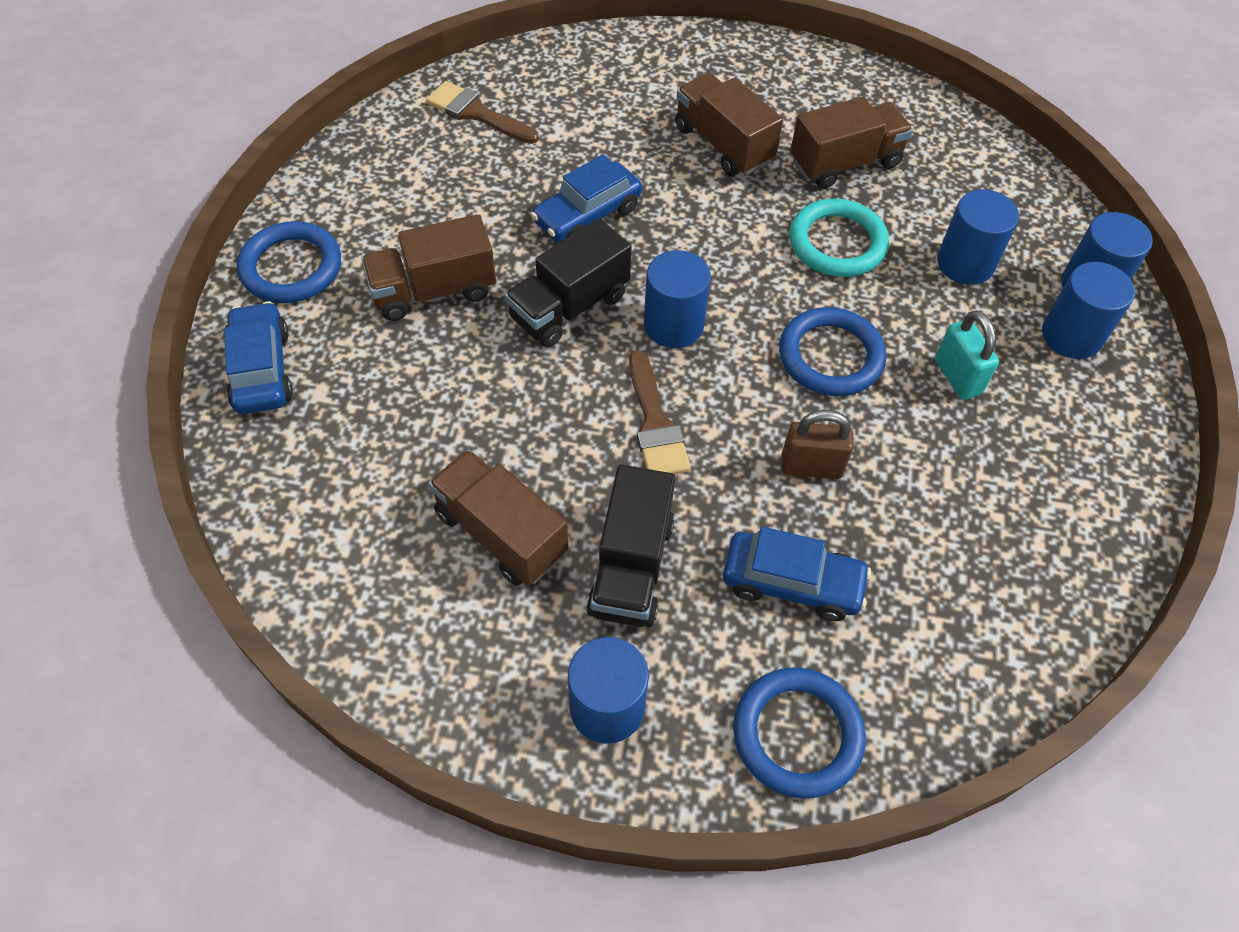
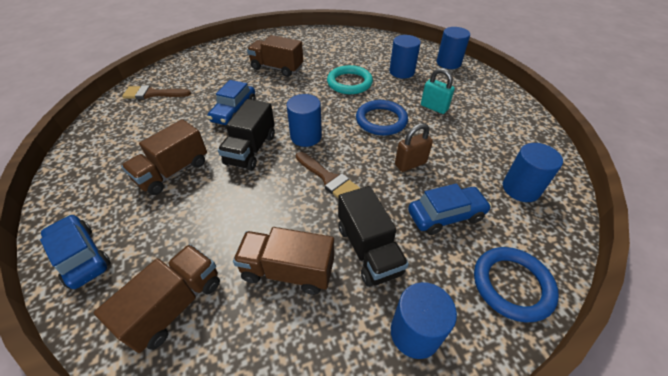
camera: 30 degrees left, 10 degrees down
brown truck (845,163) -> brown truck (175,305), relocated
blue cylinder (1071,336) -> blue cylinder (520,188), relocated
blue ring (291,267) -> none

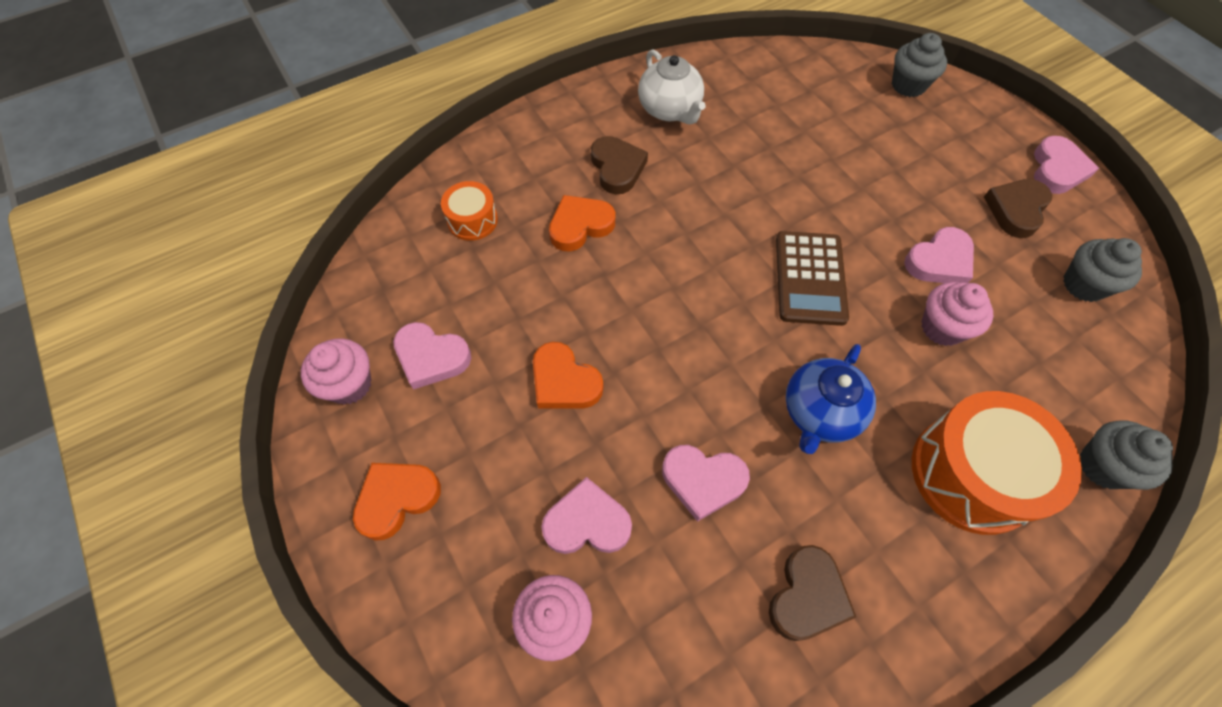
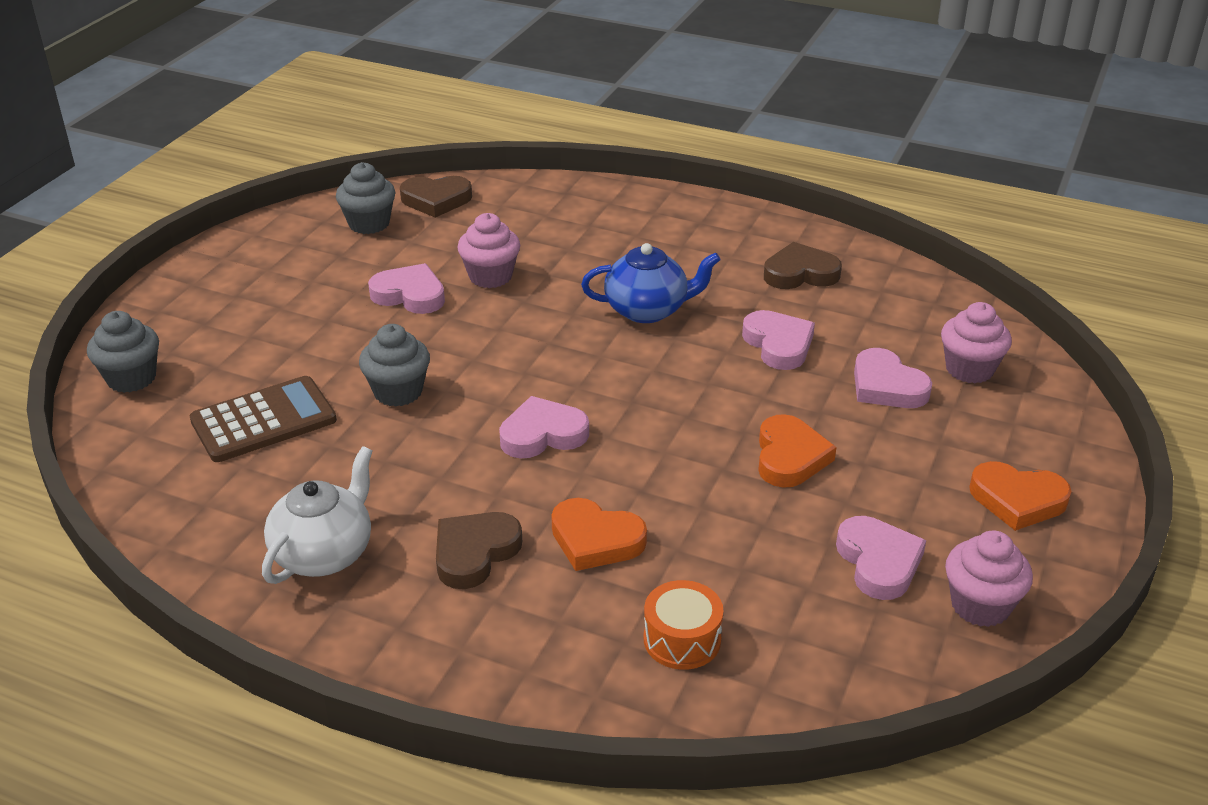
camera: 125 degrees left, 25 degrees down
brown calculator (810,278) -> brown calculator (263,420), relocated
grey cupcake (1103,466) -> grey cupcake (398,392), relocated
brown heart (1016,210) -> brown heart (436,200), relocated
pink heart (1057,170) -> pink heart (542,434), relocated
orange drum (972,473) -> none

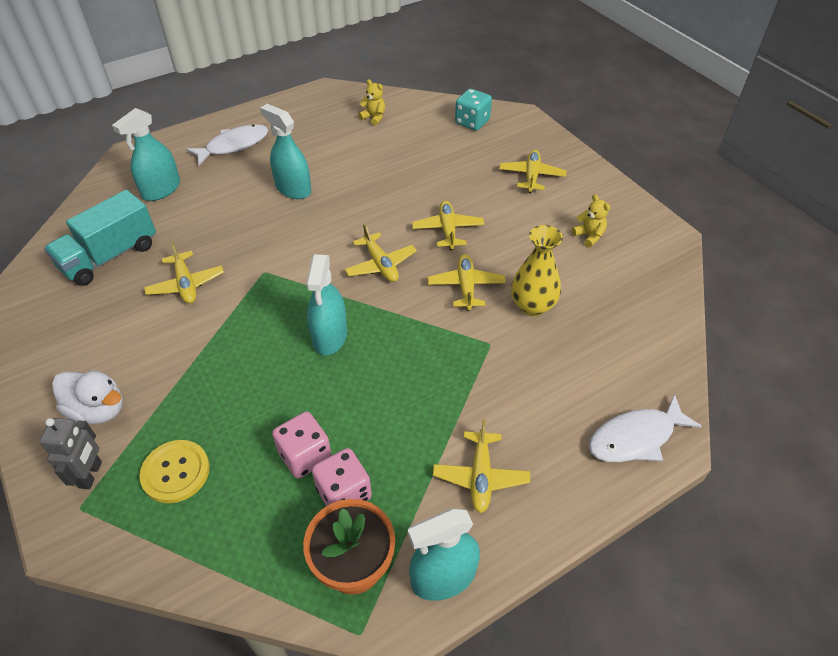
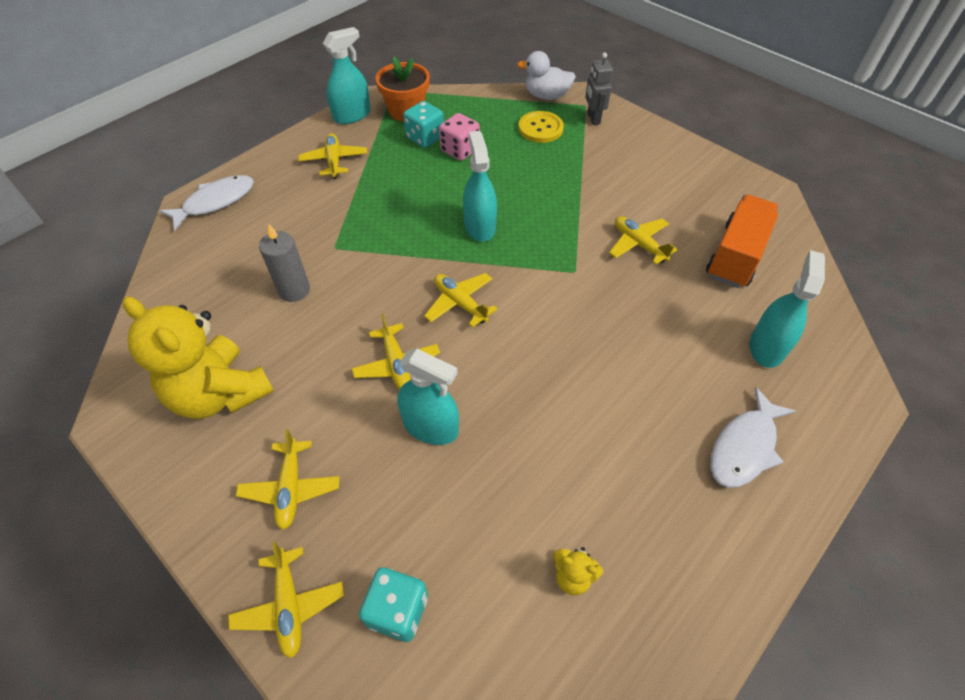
camera: 165 degrees right, 5 degrees up
yellow teddy bear (589,236) -> yellow teddy bear (220,393), x2.48
yellow plane (466,286) -> yellow plane (289,605), relocated
yellow vase (532,306) -> grey candle (294,290)
turquoise spray bottle (293,189) -> turquoise spray bottle (430,426), relocated
pink dice (344,493) -> turquoise dice (425,138)
white duck (98,410) -> white duck (546,96), relocated
turquoise truck (110,256) -> orange truck (736,256)

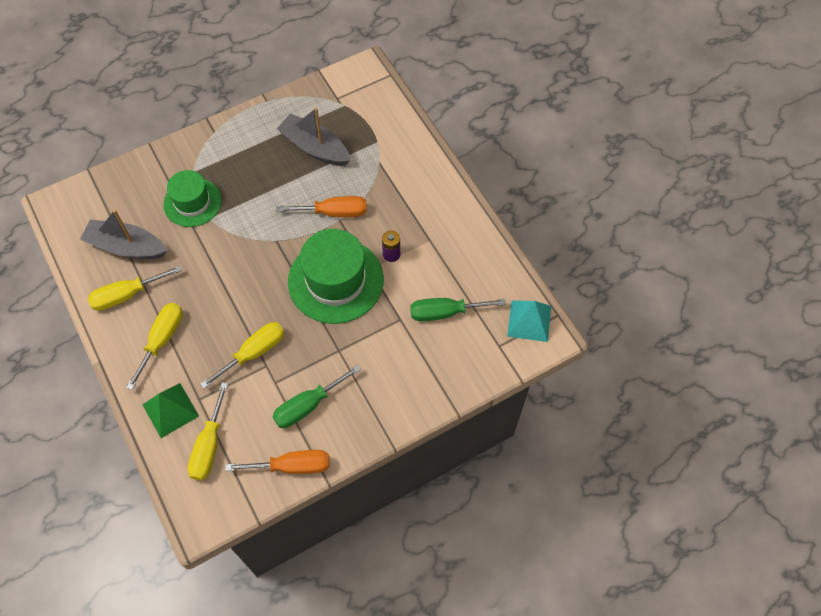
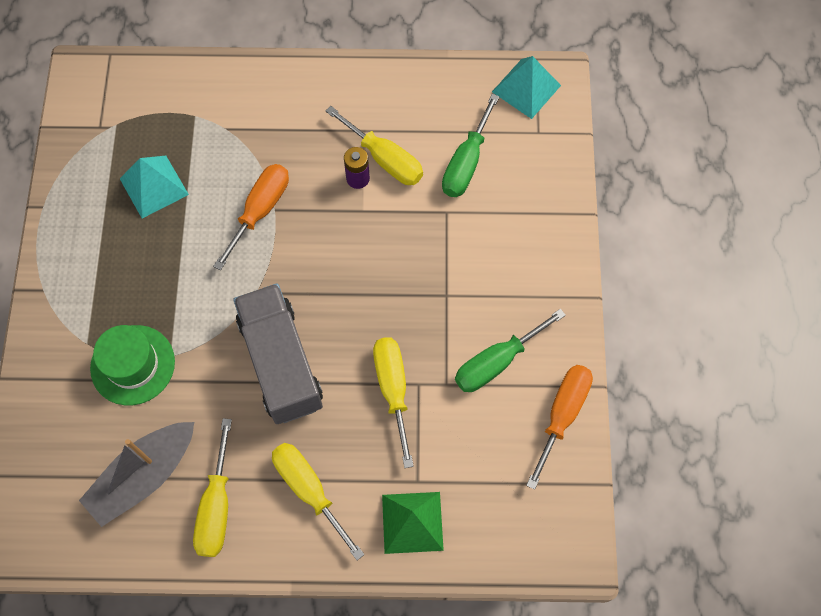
camera: 60 degrees left, 5 degrees up
grey boat (315,147) -> turquoise pyramid (154,186)
none -> grey truck (281,363)
yellow screwdriver (209,446) -> yellow screwdriver (385,159), relocated
green screwdriver (308,405) -> green screwdriver (496,362), 60 degrees clockwise
green hat (335,280) -> none

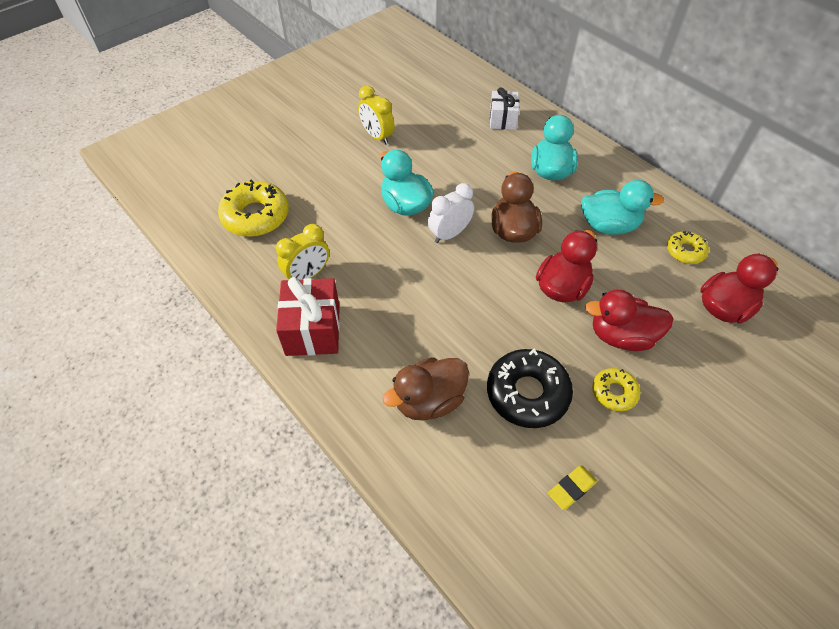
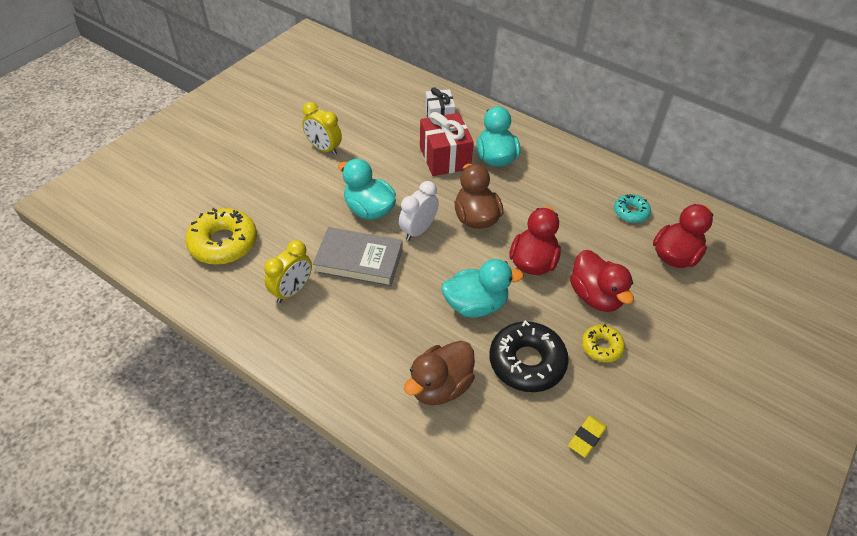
camera: 15 degrees left, 5 degrees down
none -> grey book (359,261)
red gift (313,330) -> red gift (444,158), relocated
turquoise duck (609,226) -> turquoise duck (475,305), relocated
red duck (621,336) -> red duck (595,296), 105 degrees counterclockwise
yellow donut (685,251) -> turquoise donut (631,212)

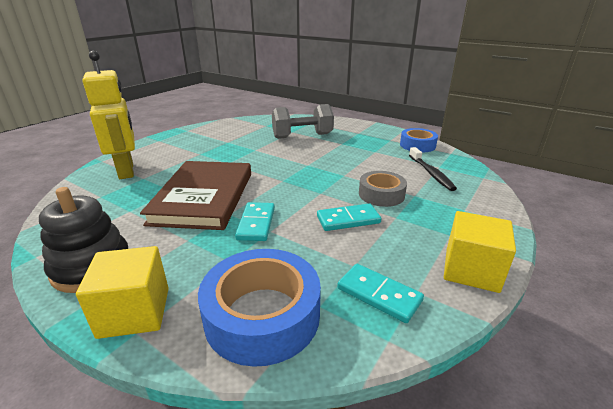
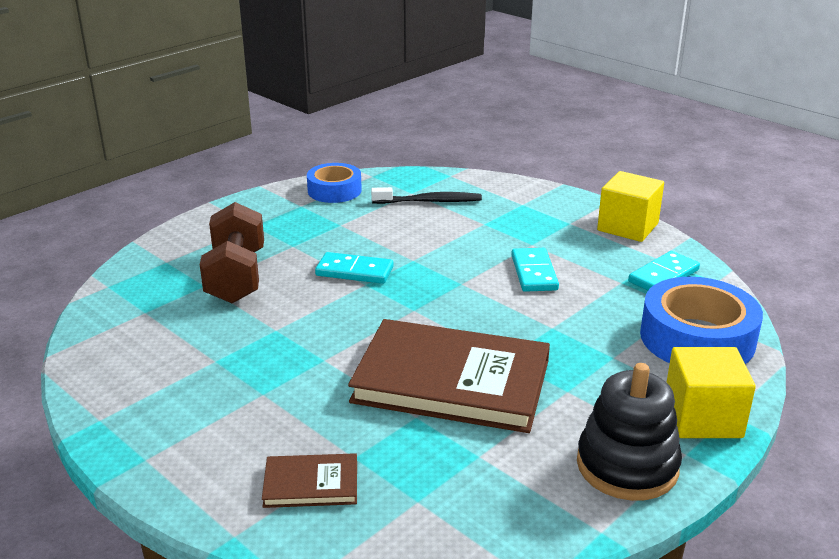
camera: 80 degrees left, 0 degrees up
grey dumbbell (302,136) -> brown dumbbell (236,277)
yellow robot (127,171) -> brown book (311,484)
turquoise domino (256,223) -> turquoise domino (354,271), relocated
grey tape (381,194) -> none

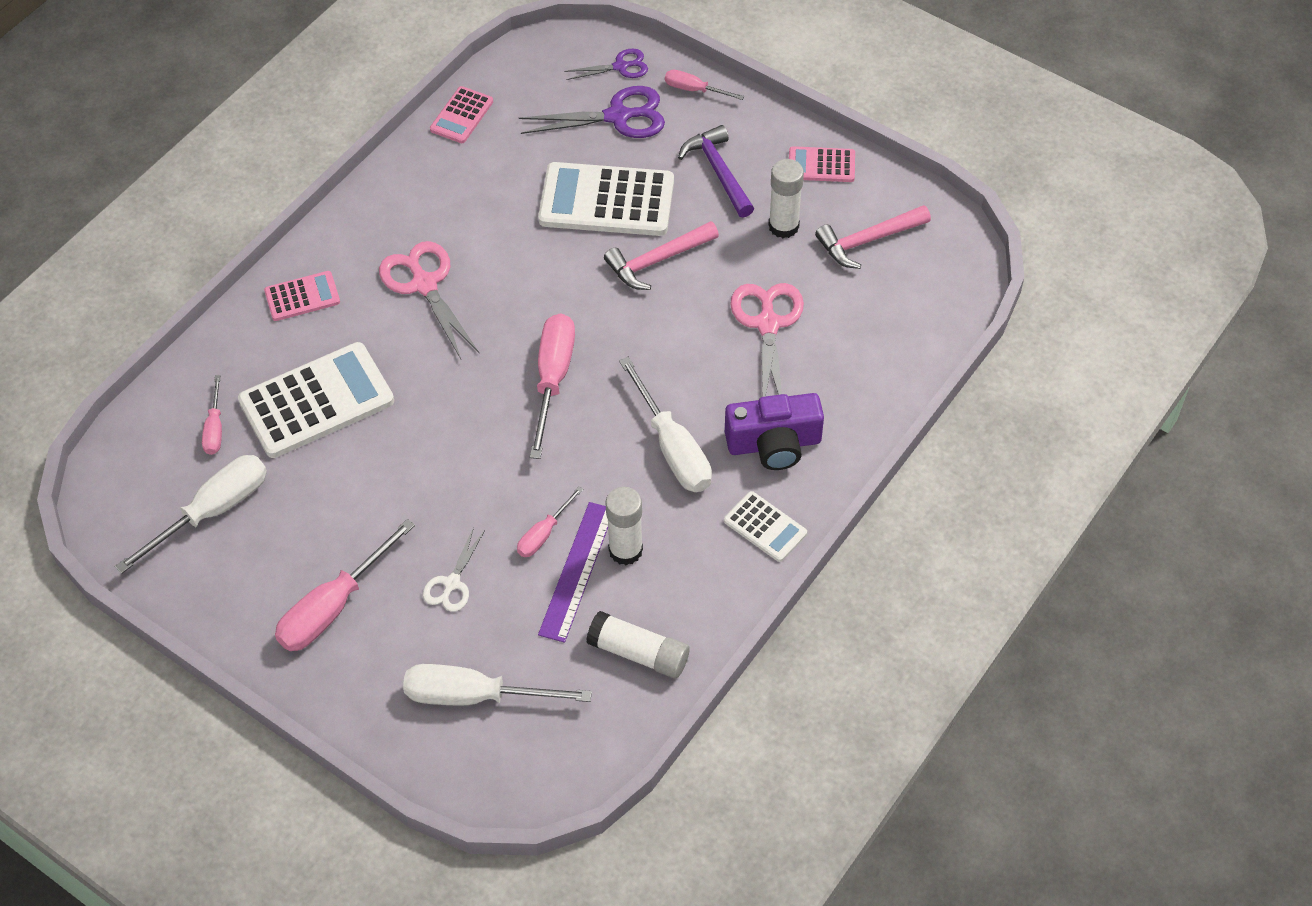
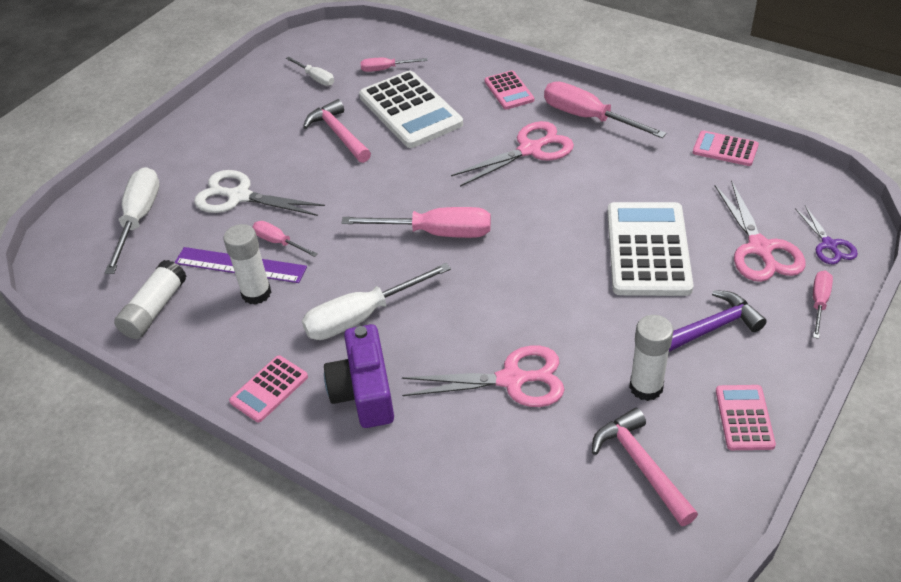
camera: 90 degrees right, 10 degrees down
white scissors (452,583) -> white scissors (239,196), x1.71
white calculator (765,527) -> pink calculator (269,389)
white screwdriver (212,511) -> white screwdriver (315,78), x0.54
pink hammer (657,261) -> pink hammer (338,134), relocated
pink screwdriver (334,606) -> pink screwdriver (588,118), relocated
purple scissors (618,116) -> pink scissors (760,248)

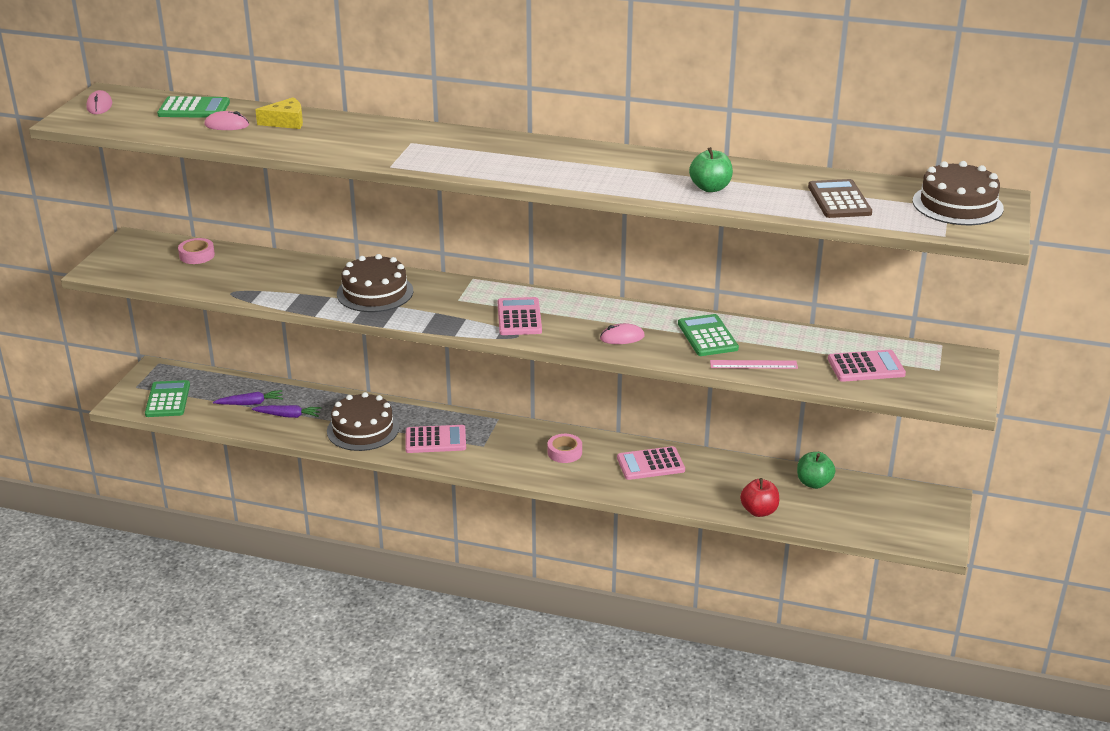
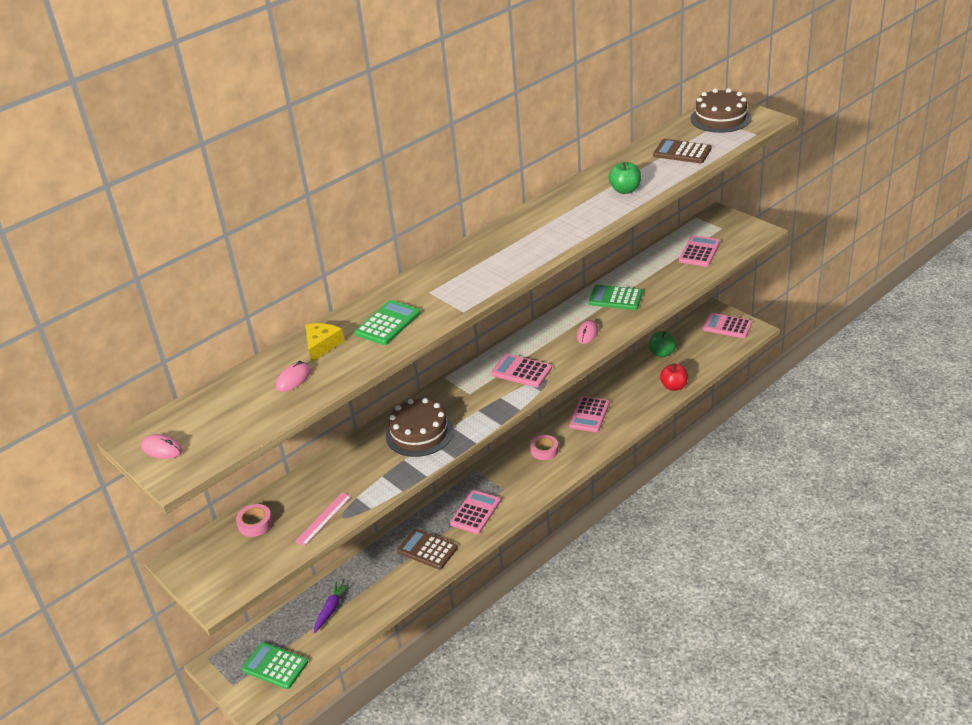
camera: 55 degrees left, 5 degrees up
pink ruler (753,364) -> pink ruler (323,518), relocated
green calculator (194,109) -> green calculator (388,323), relocated
brown cake (363,429) -> brown calculator (427,549)
none -> pink calculator (727,326)
purple carrot (288,416) -> none

